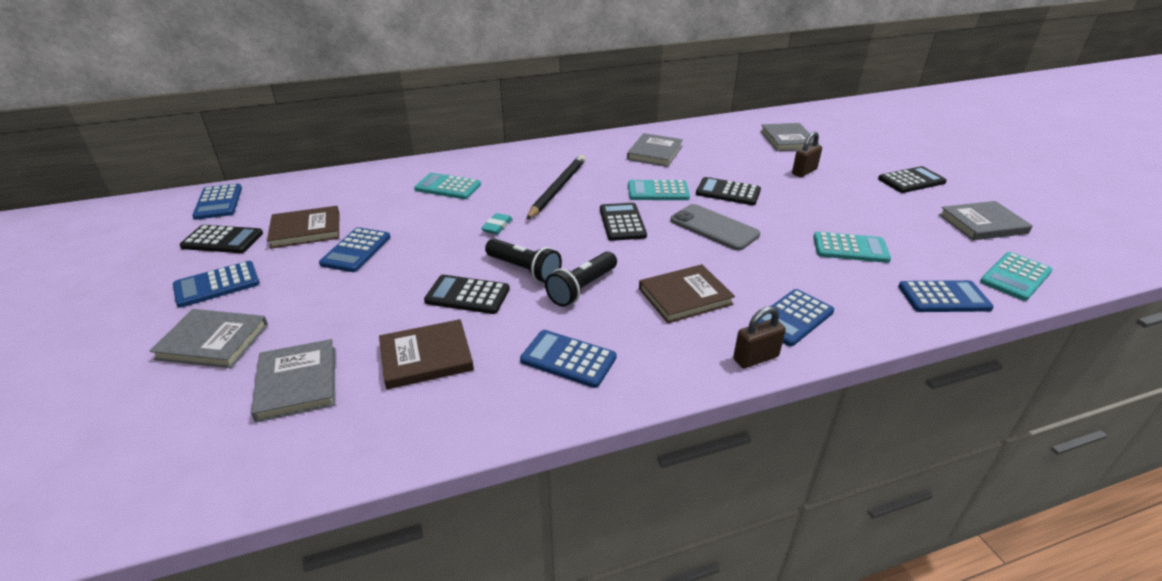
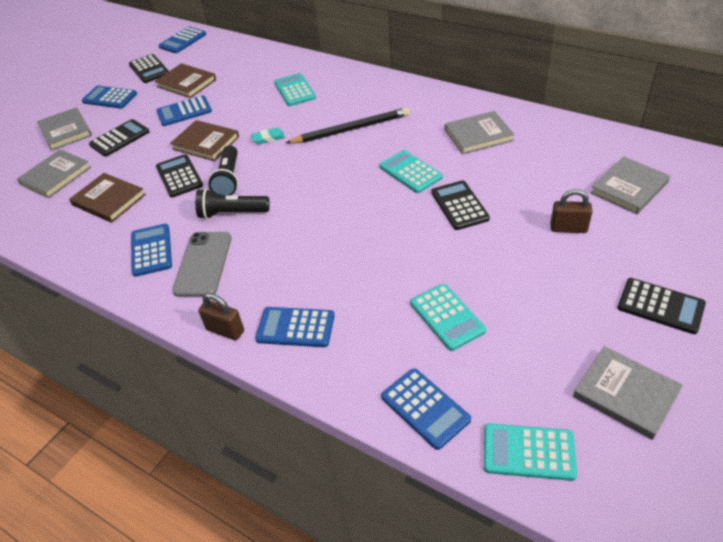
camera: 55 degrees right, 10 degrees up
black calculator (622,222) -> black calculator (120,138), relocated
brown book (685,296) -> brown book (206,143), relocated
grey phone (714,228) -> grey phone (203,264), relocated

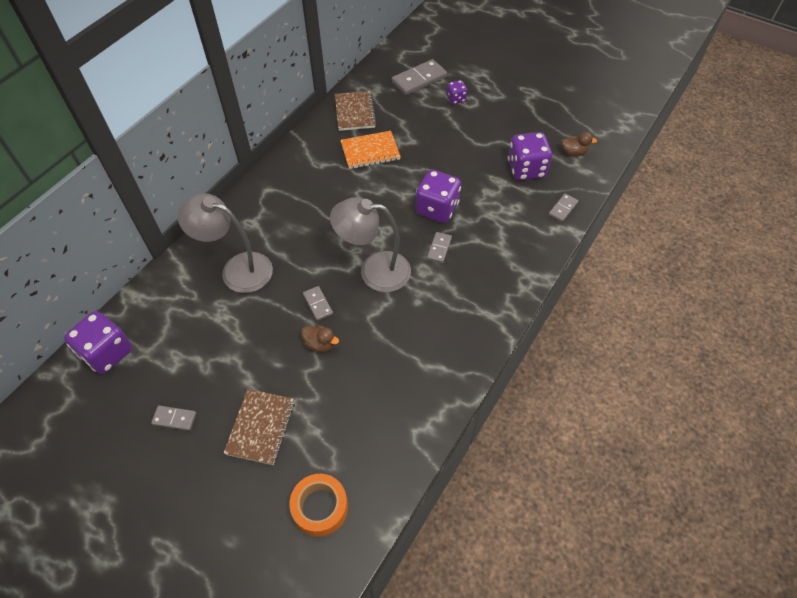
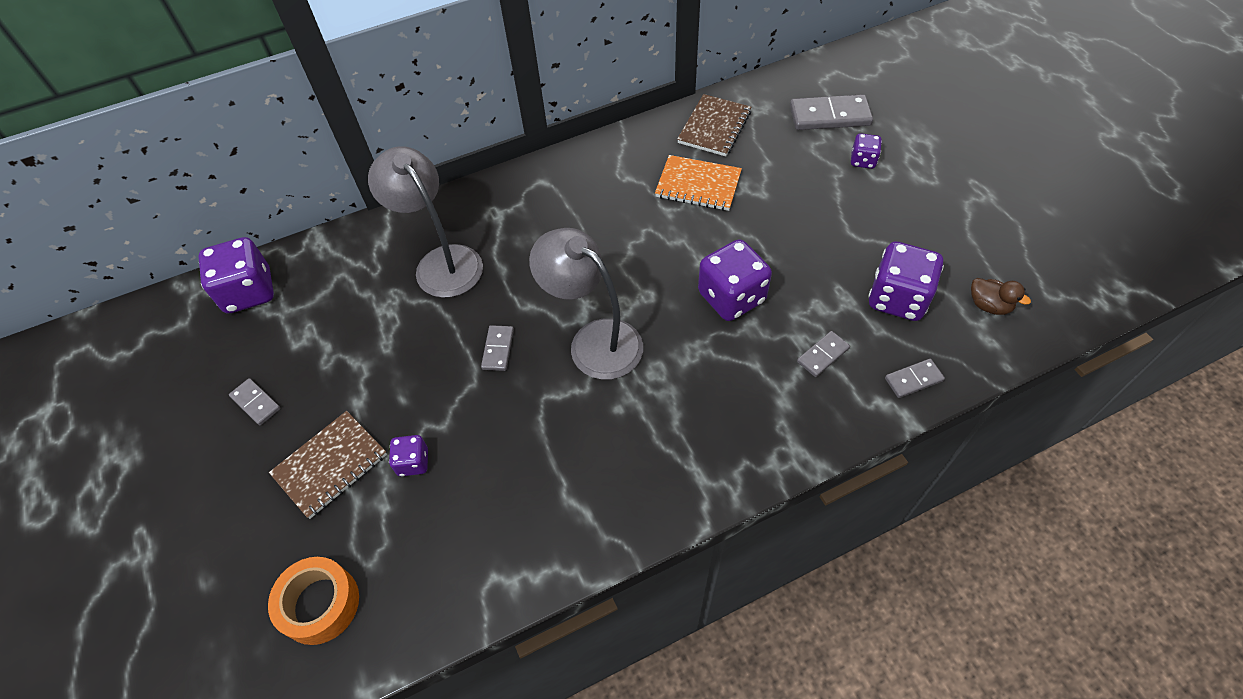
camera: 35 degrees right, 0 degrees up
none -> purple dice (413,462)
grey domino (439,248) -> grey domino (823,355), relocated
brown duck (320,344) -> none

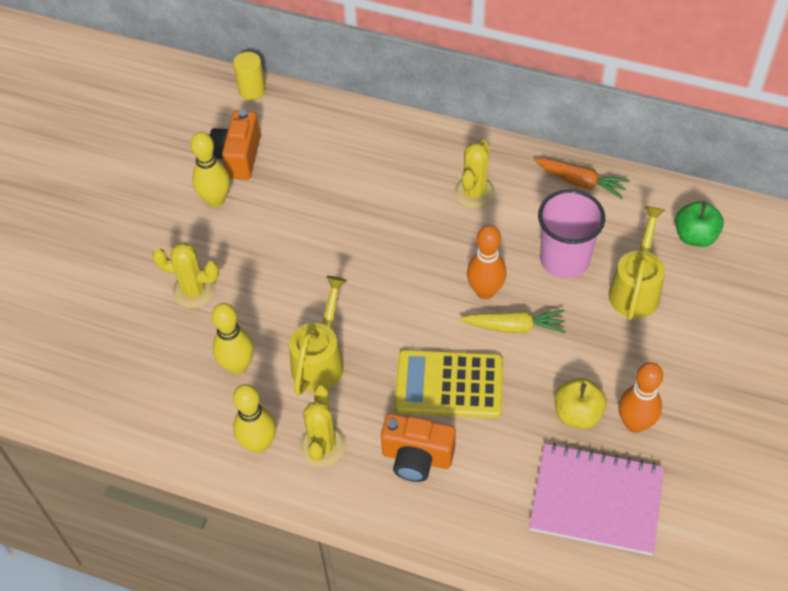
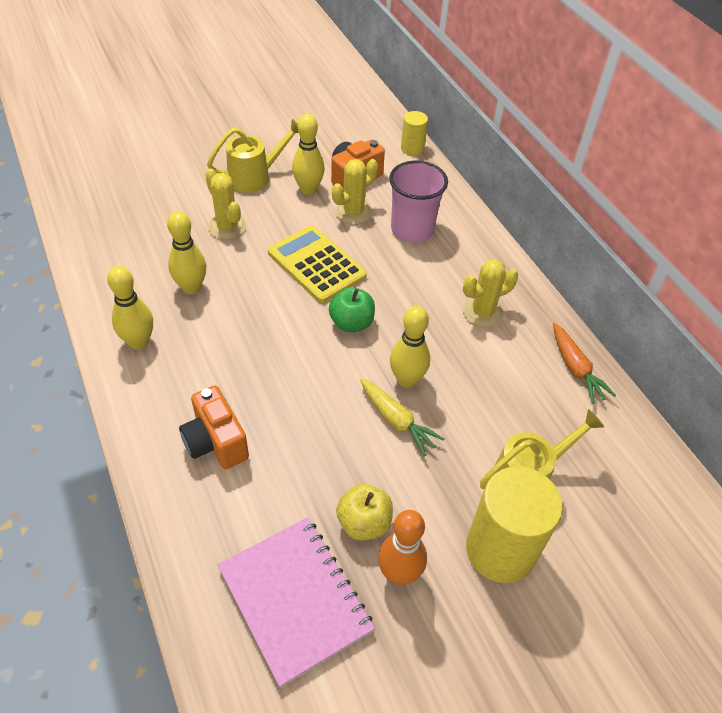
camera: 40 degrees right, 5 degrees down
yellow watering can (320,360) -> yellow watering can (255,177), relocated
yellow calculator (449,385) -> yellow calculator (316,264), relocated
green apple (695,236) -> green apple (351,323), relocated
yellow cactus (322,445) -> yellow cactus (353,212), relocated
pink cup (564,259) -> pink cup (412,229), relocated
orange bowling pin (485,291) -> yellow bowling pin (406,379)
none -> yellow cylinder (500,550)

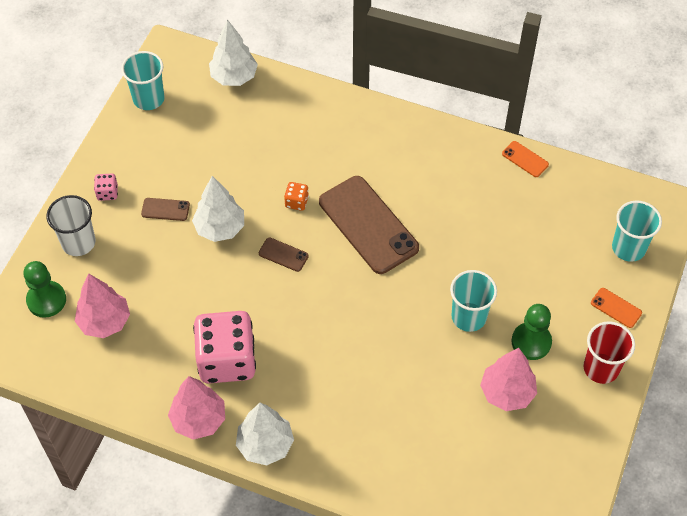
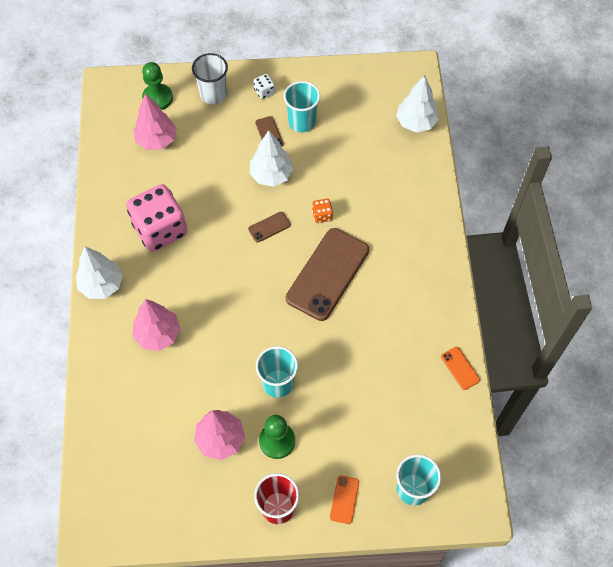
camera: 65 degrees right, 5 degrees up
pink tree (199,420) -> pink tree (158,334), relocated
brown phone (283,255) -> brown phone (269,227), 60 degrees clockwise
pink dice (107,193) -> white dice (264,91)
turquoise cup (148,99) -> turquoise cup (302,122), relocated
orange phone (525,159) -> orange phone (460,368), 45 degrees counterclockwise

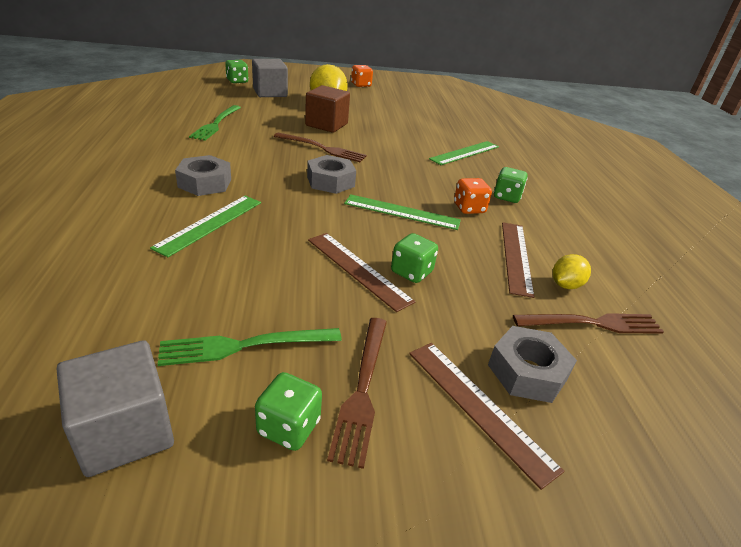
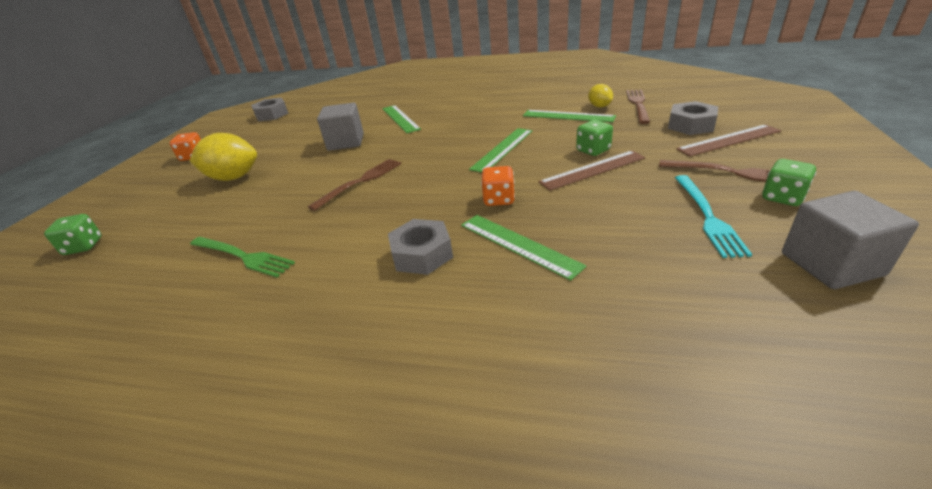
camera: 65 degrees left, 0 degrees up
grey nut (330,181) -> grey nut (272,115), relocated
grey cube (270,92) -> grey cube (346,142), relocated
orange dice (469,208) -> orange dice (499,199), relocated
brown ruler (516,257) -> green ruler (568,116)
green fork (244,346) -> turquoise fork (708,217)
brown cube (326,125) -> none
green dice (506,197) -> none

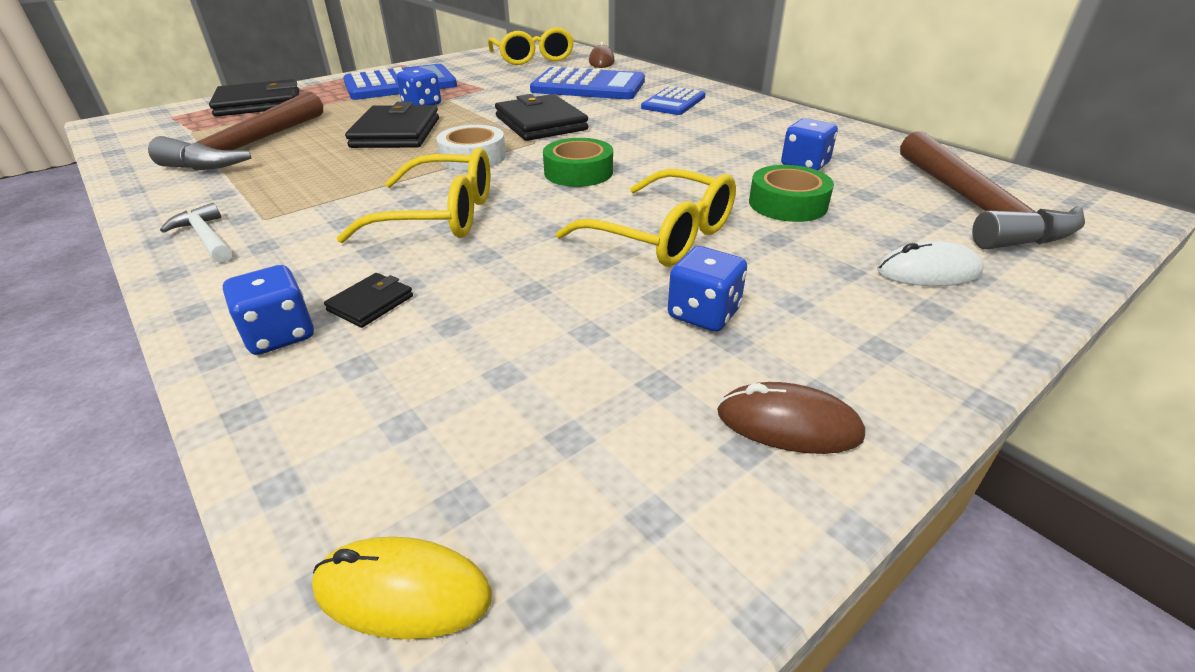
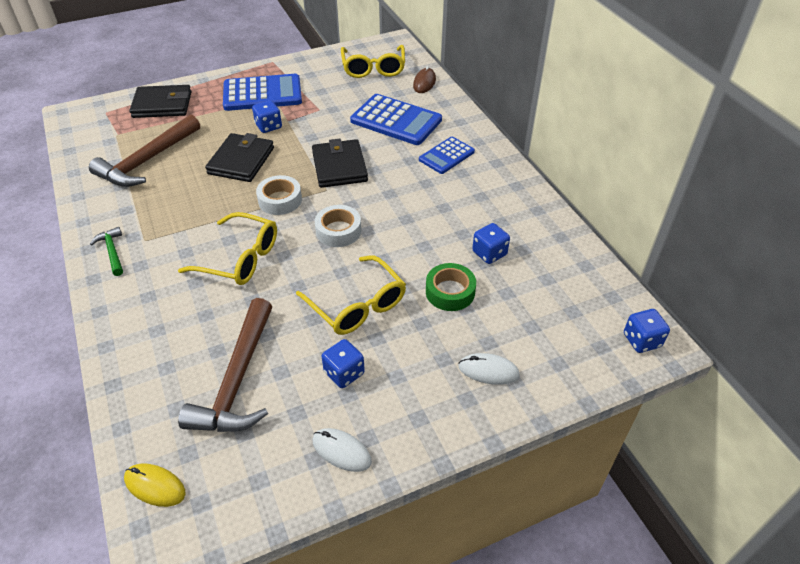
camera: 15 degrees right, 10 degrees up
white hammer (206,237) -> green hammer (112,251)
brown hammer (976,207) -> brown hammer (237,381), relocated
brown mouse (788,424) -> white mouse (341,451)
green tape (578,172) -> white tape (338,231)
blue dice (280,335) -> blue dice (641,340), relocated
black wallet (371,303) -> none

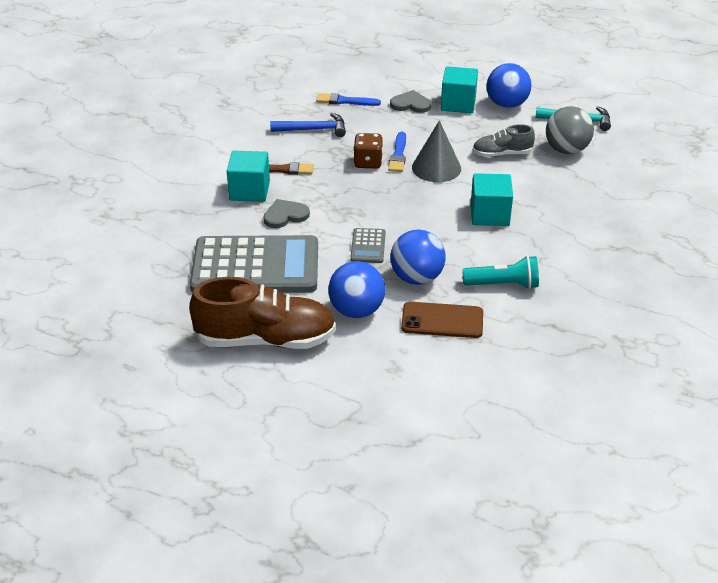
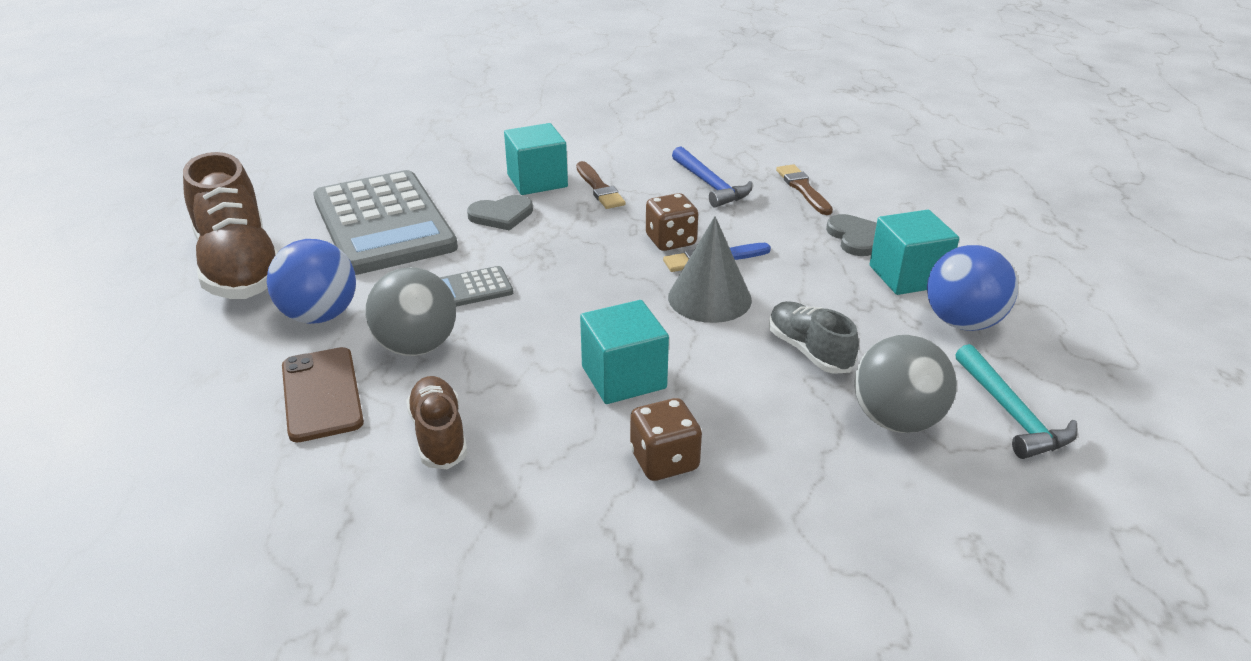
camera: 65 degrees right, 5 degrees down
blue ball (416,278) -> grey ball (416,347)
turquoise flashlight (503,284) -> brown shoe (439,435)
grey heart (285,215) -> grey heart (501,215), 120 degrees clockwise
none -> brown dice (664,461)
blue brush (345,101) -> brown brush (803,189)

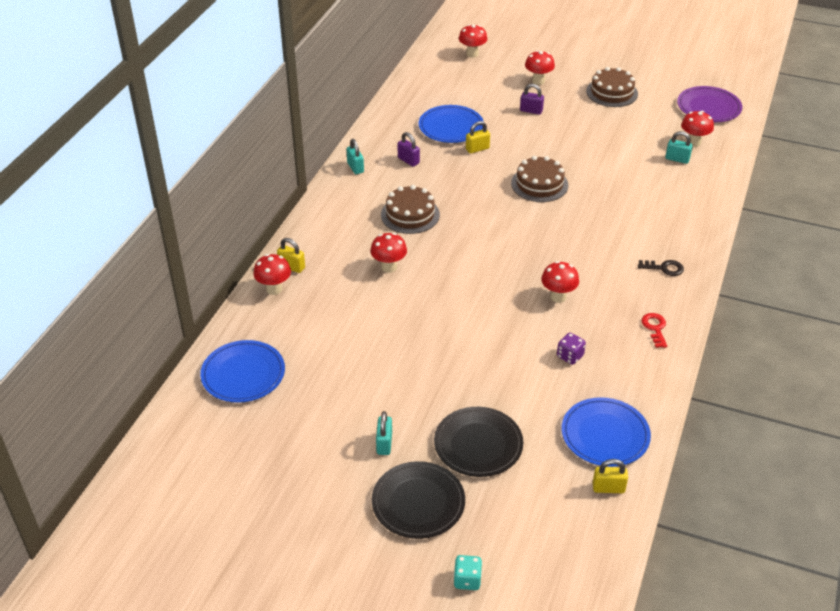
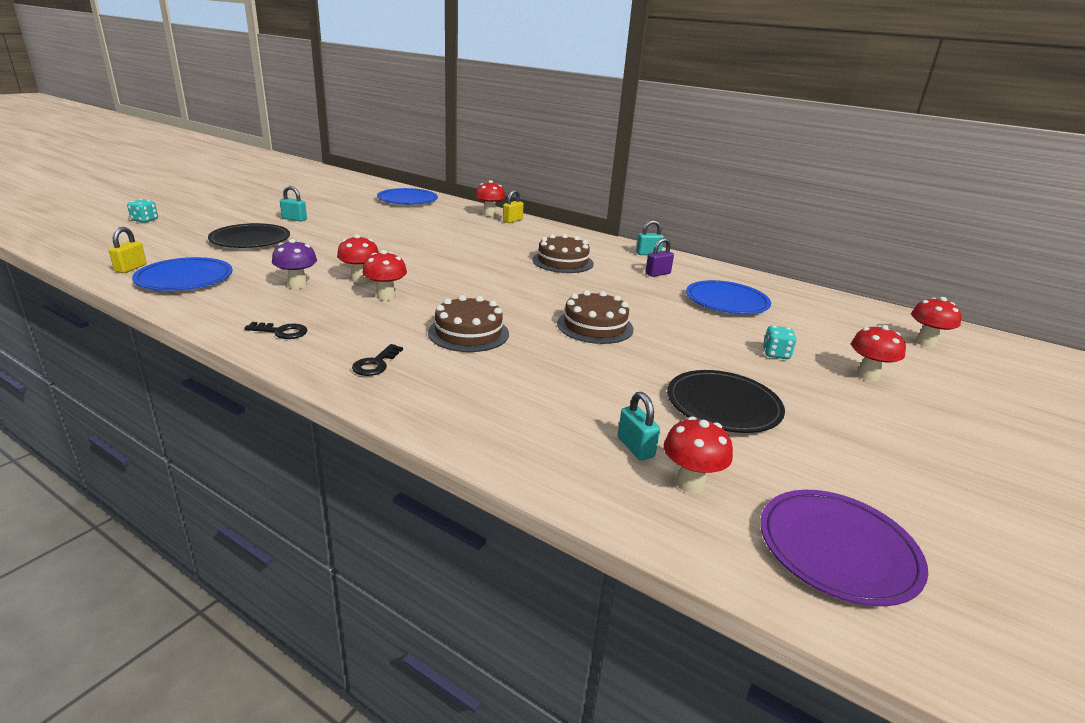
camera: 100 degrees right, 15 degrees down
red key (655,328) -> black key (281,332)
purple dice (570,356) -> purple mushroom (297,285)
red mushroom (389,267) -> red mushroom (360,279), relocated
brown cake (612,92) -> brown cake (468,333), relocated
turquoise padlock (677,159) -> turquoise padlock (635,447), 60 degrees counterclockwise
black plate (418,502) -> black plate (723,405), relocated
purple padlock (531,111) -> turquoise dice (776,354)
yellow padlock (477,149) -> none

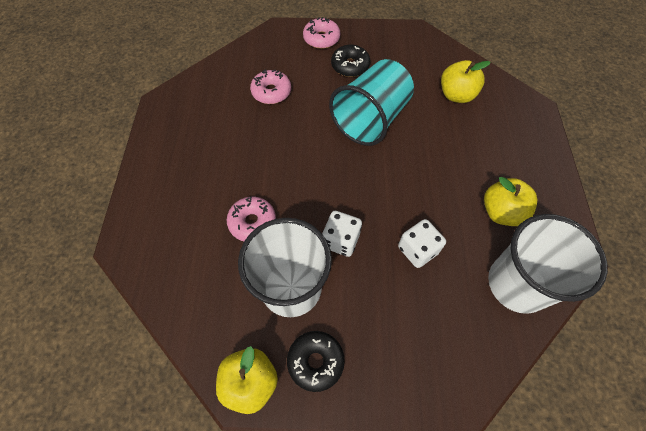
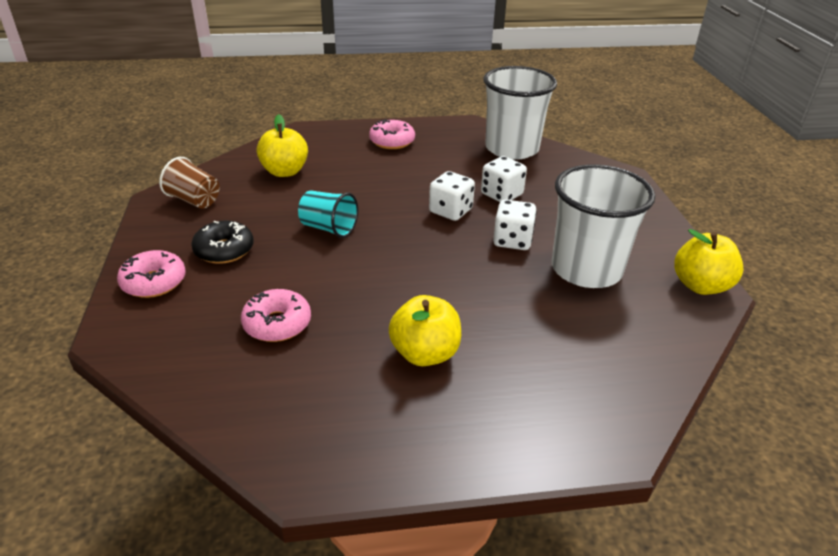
camera: 100 degrees left, 25 degrees down
none -> brown cup (194,200)
turquoise cup (371,119) -> turquoise cup (328,228), x0.53
pink donut (252,222) -> pink donut (392,141), relocated
yellow apple (501,212) -> yellow apple (425,353), relocated
none -> white dice (450,211)
black donut (315,361) -> none

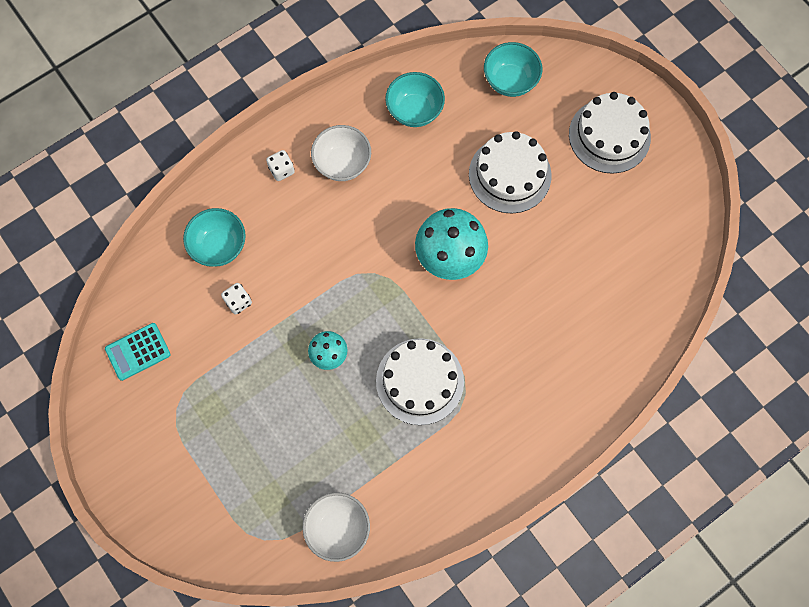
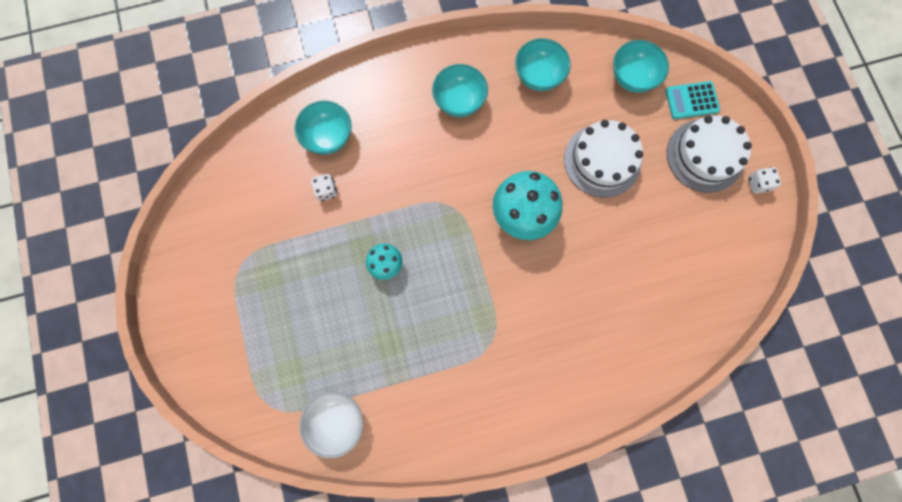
camera: 20 degrees right, 5 degrees up
white bowl (342,163) -> turquoise bowl (459,101)
turquoise calculator (138,351) -> turquoise calculator (691,100), relocated
white dice (281,170) -> white dice (758,184), relocated
white cake (420,381) -> none

